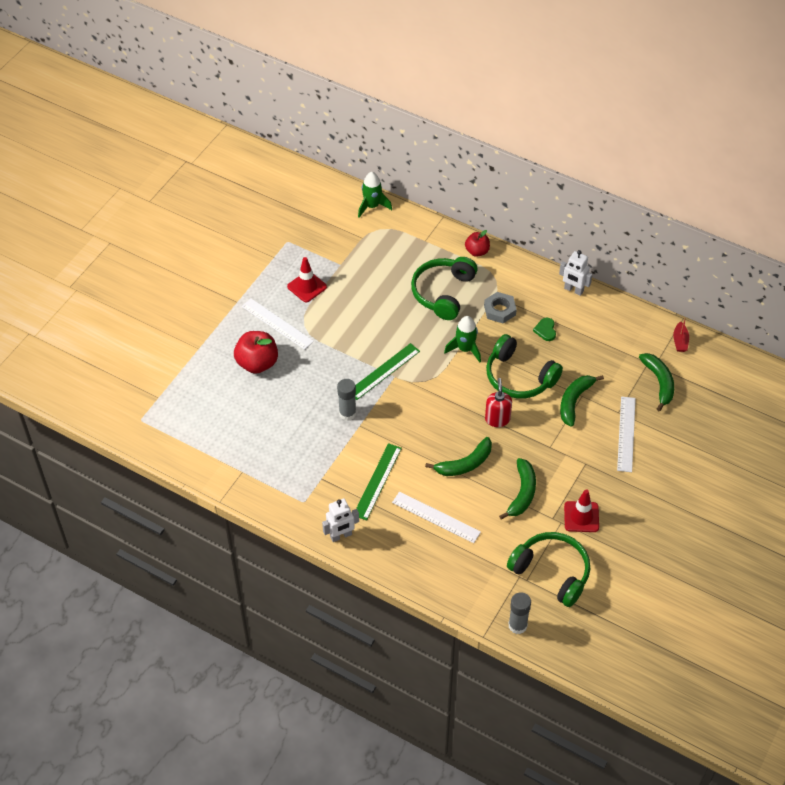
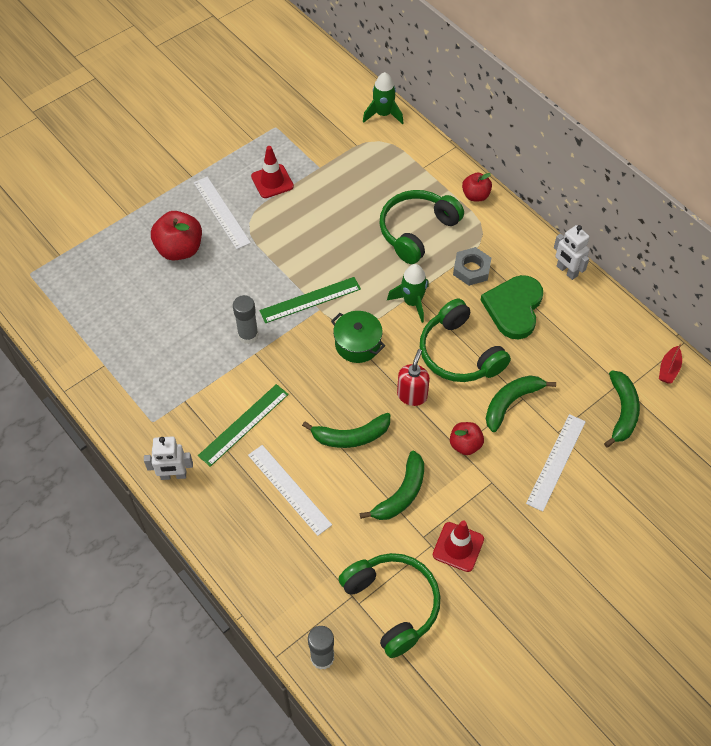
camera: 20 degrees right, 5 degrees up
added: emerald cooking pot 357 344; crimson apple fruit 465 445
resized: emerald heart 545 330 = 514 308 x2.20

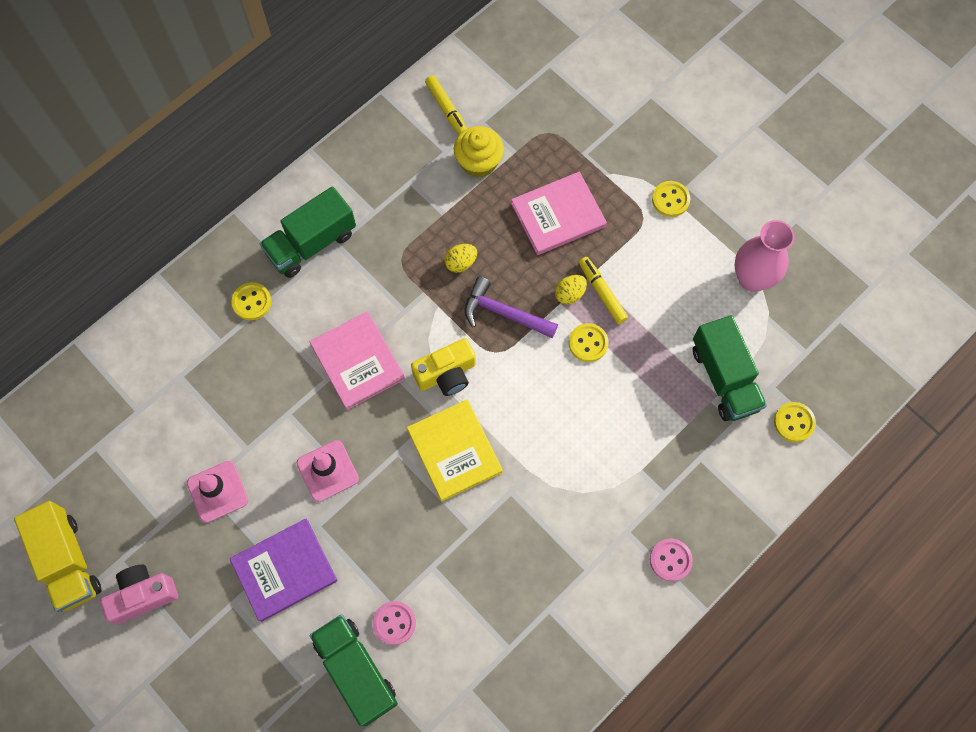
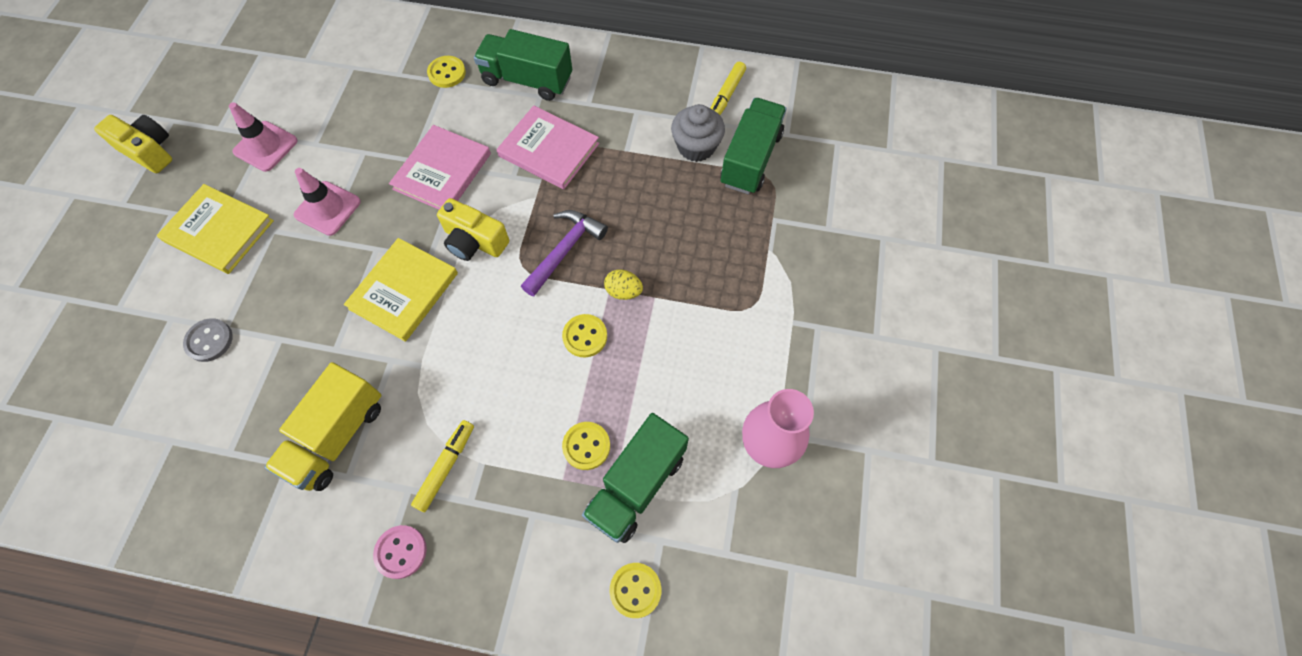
camera: 55 degrees right, 5 degrees down
removed: golden egg 461 263
moved: golden lorry 68 561 to 337 436; emerald lorry 356 671 to 750 159; rose-pink book 558 215 to 549 150; golden marker 602 292 to 446 467; golden shirt button 670 200 to 586 446
recoloured: rose-pink compact camera 143 595 to golden compact camera 149 151; royal purple book 284 570 to golden book 219 231; rose-pink shirt button 394 623 to grey shirt button 209 341; golden muffin 478 162 to grey muffin 696 147
turned: royal purple claw hammer 503 313 = 565 250 45 degrees clockwise

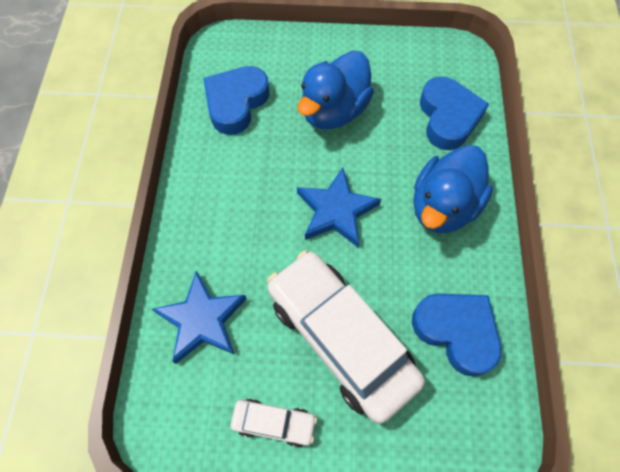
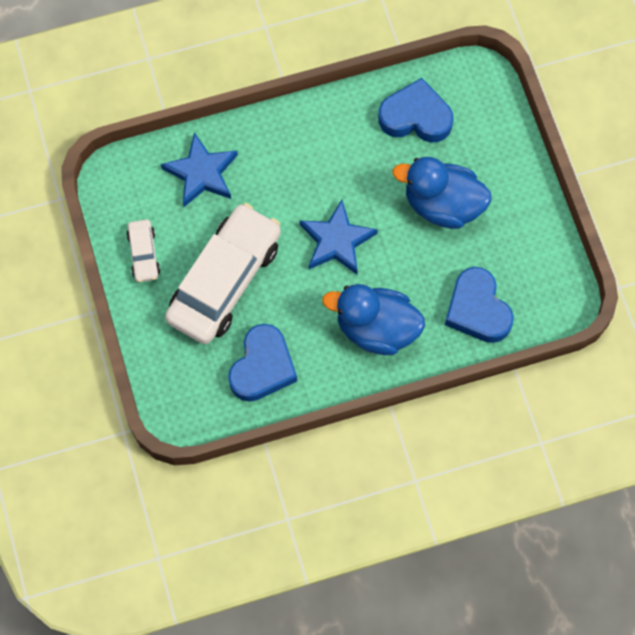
camera: 70 degrees right, 5 degrees up
turned: blue heart 448 117 = 477 309 90 degrees clockwise

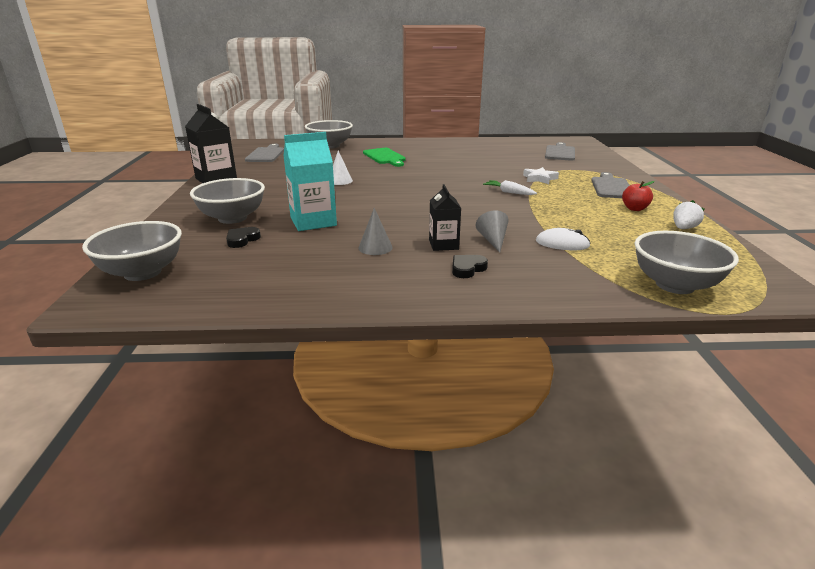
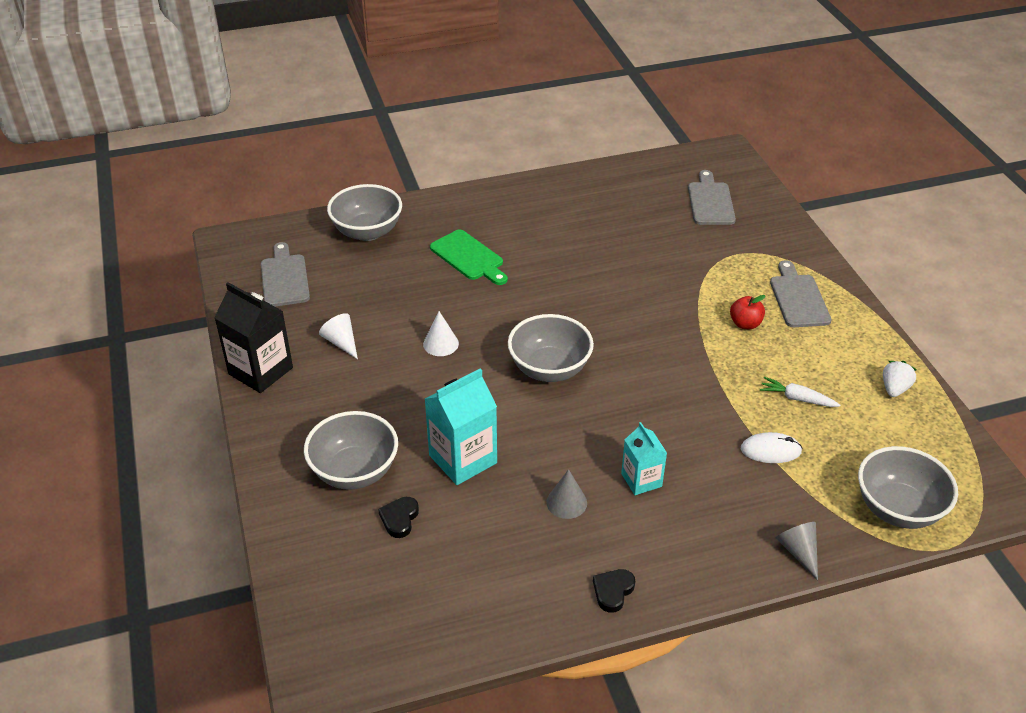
camera: 15 degrees left, 15 degrees up
removed: snow-white five-pointed star 539 178
added: snow-white cone shape 341 342
moved: grey bowl 142 272 to 549 369; black heart 467 269 to 613 591; grey cone shape 493 240 to 798 551; snow-white root vegetable 509 192 to 797 398; crimson apple fruit 634 209 to 745 324
recoloured: black carton 443 245 to teal carton 641 480

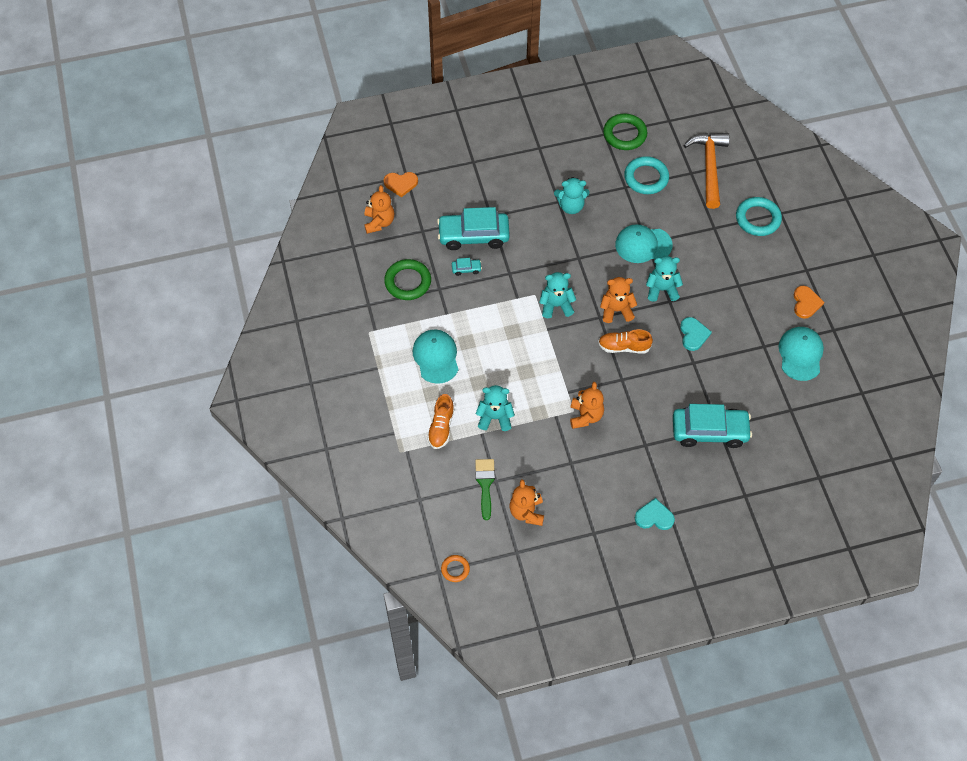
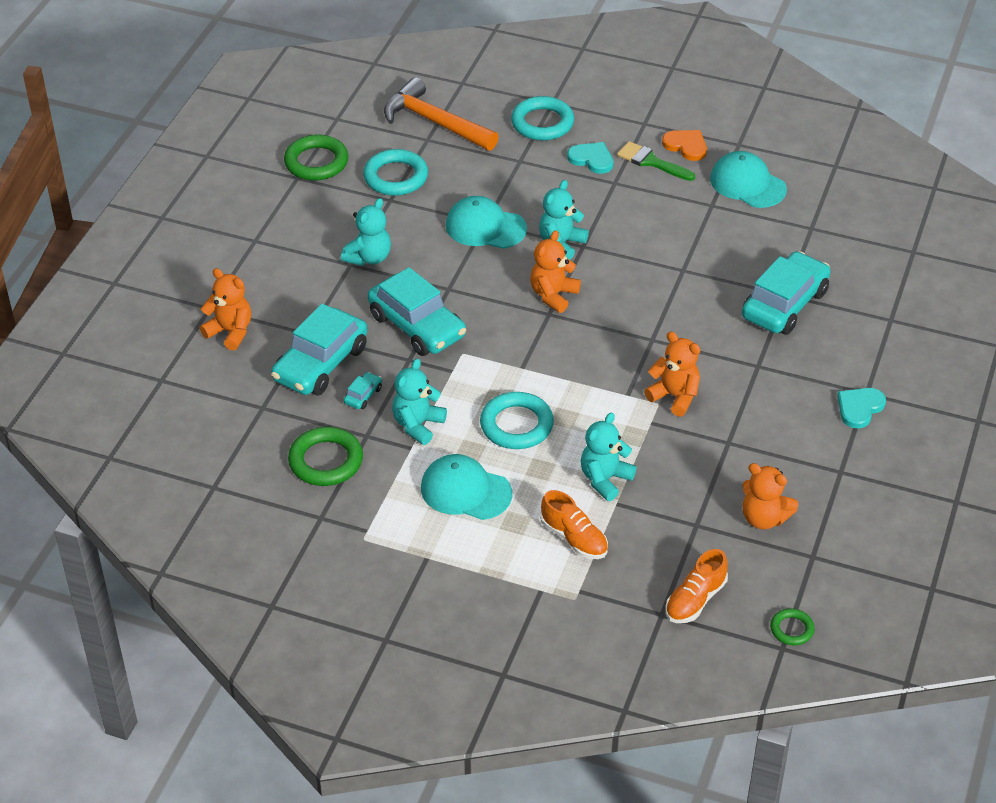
camera: 55 degrees left, 15 degrees down
removed: orange heart 401 184
added: teal toy car 417 326; teal ring 516 425
moved: orange teddy 379 222 to 230 332; emerald paintbrush 485 484 to 651 162; teal teddy 556 305 to 418 425; orange lace-up shoe 624 347 to 695 600; teal heart 693 334 to 592 159
recoloured: orange ring 455 569 to emerald ring 791 629
turned: teal baseball cap 643 245 = 485 227 75 degrees clockwise

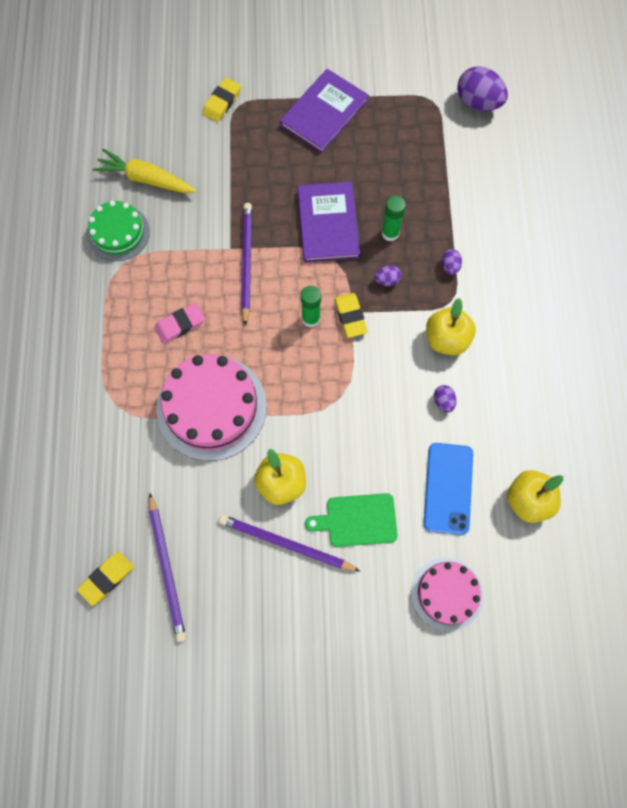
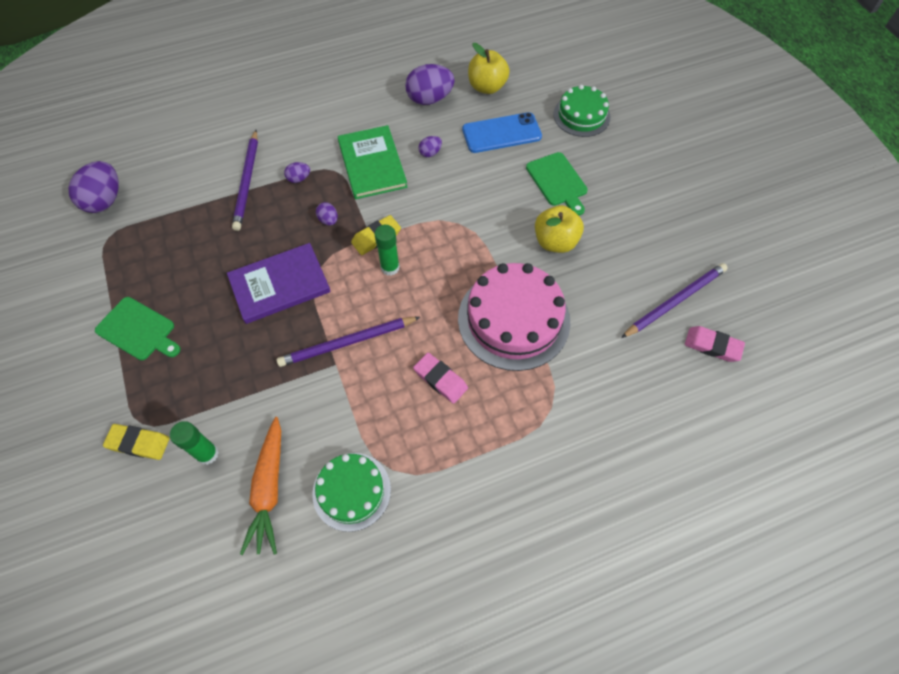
camera: 110 degrees left, 10 degrees down
added: royal purple egg 429 99
moved: royal purple lead pencil 286 544 to 247 181; emerald stick of glue 390 233 to 207 454
replaced: royal purple book 324 112 to emerald chopping board 138 330; golden apple fruit 446 339 to emerald book 372 164
recoloured: golden gum eraser 107 578 to rose-pink gum eraser 712 346; golden root vegetable 146 179 to orange root vegetable 269 490; rose-pink cake 447 593 to emerald cake 581 115

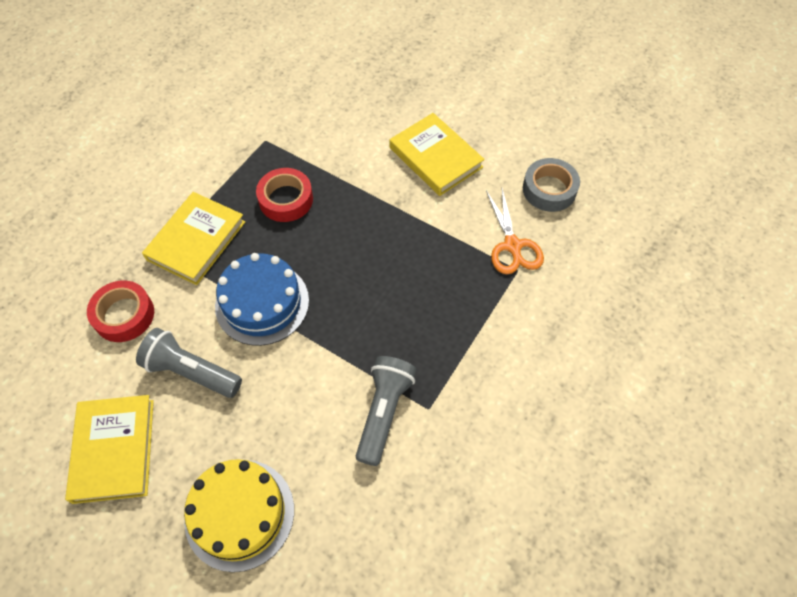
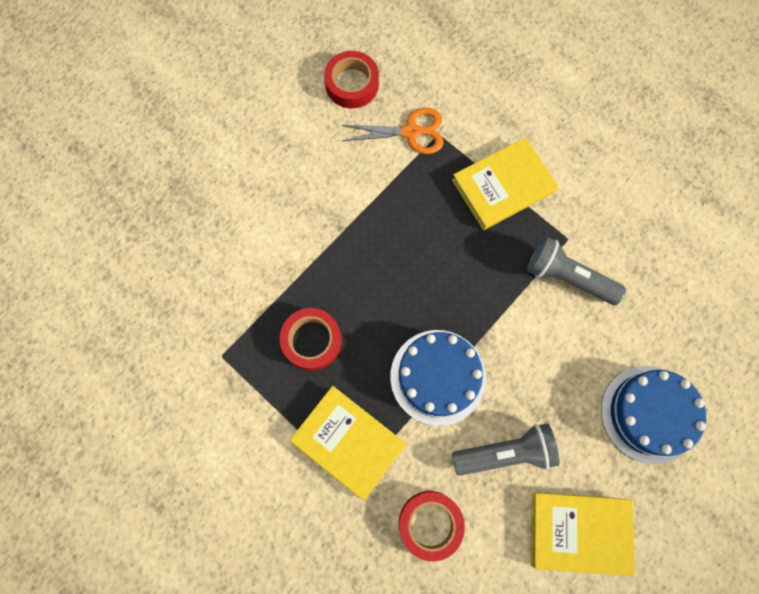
camera: 80 degrees left, 15 degrees up
moved: golden book 435 157 to 503 186
recoloured: golden cake 239 514 to blue cake 649 414; grey roll of tape 549 189 to crimson roll of tape 352 84
turned: grey torch 191 372 = 505 453 135 degrees counterclockwise

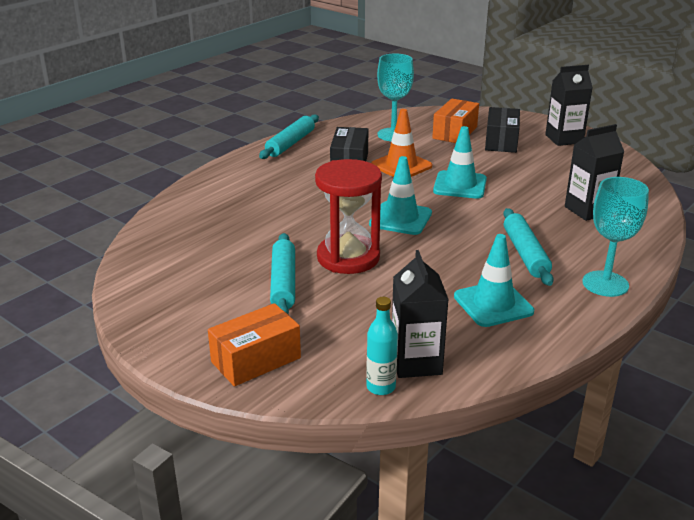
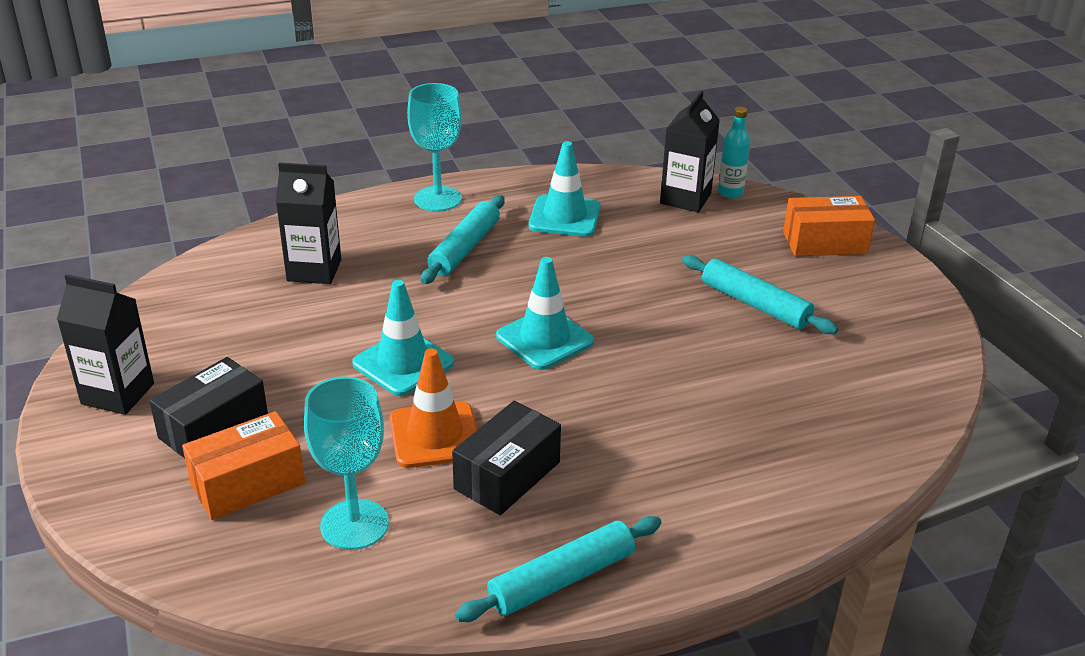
camera: 150 degrees left, 5 degrees up
removed: crimson sand timer 348 257
turned: teal rolling pin 283 283 = 755 304 75 degrees counterclockwise

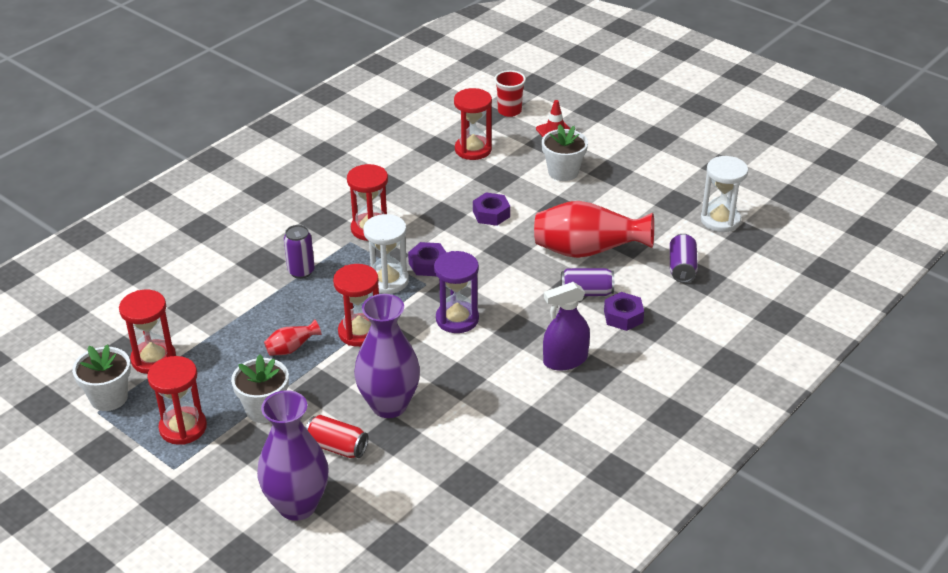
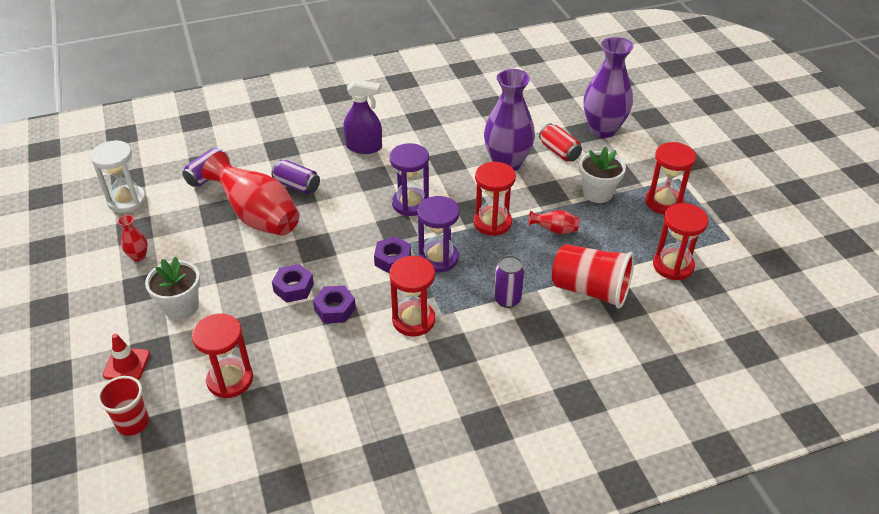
camera: 150 degrees left, 5 degrees up
removed: snow-white plant pot 109 398
added: crimson vase 138 256; crimson cup 590 290
moved: royal purple hex nut 623 316 to 335 309
recoloured: snow-white sand timer 388 281 to royal purple sand timer 438 258

